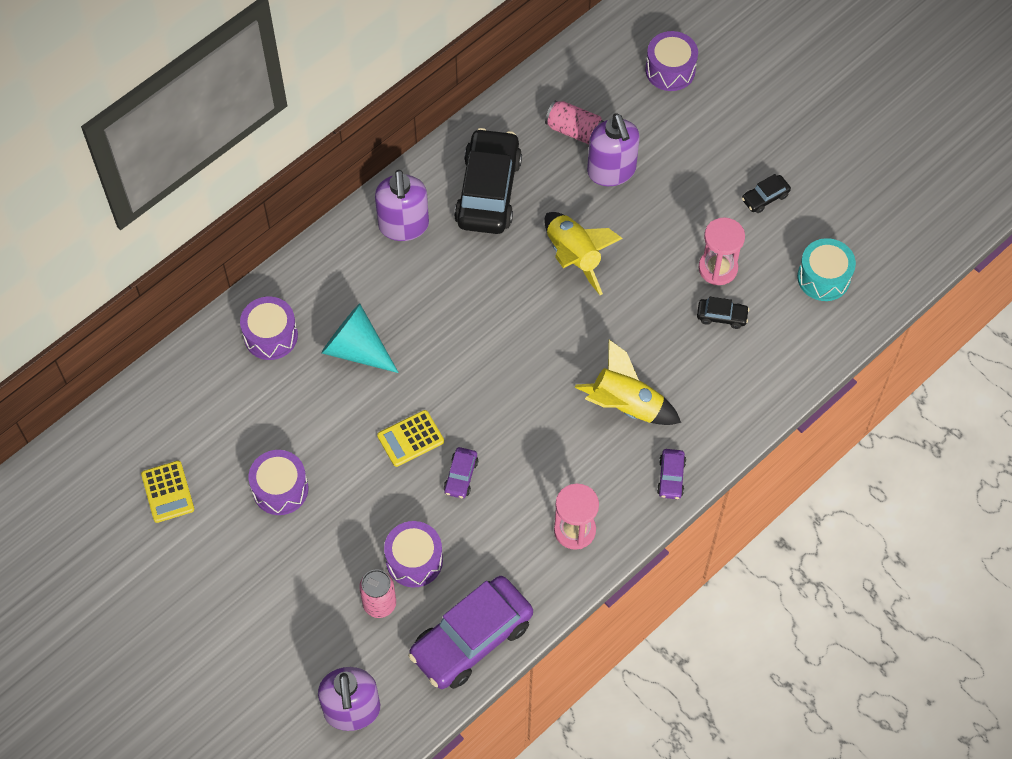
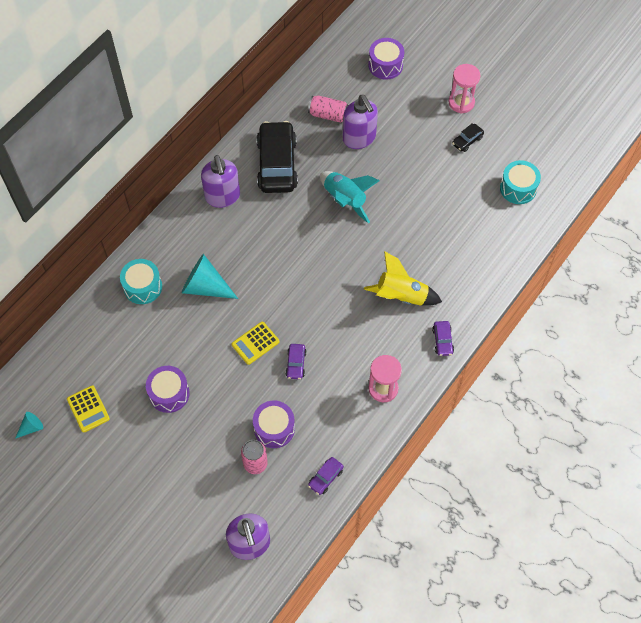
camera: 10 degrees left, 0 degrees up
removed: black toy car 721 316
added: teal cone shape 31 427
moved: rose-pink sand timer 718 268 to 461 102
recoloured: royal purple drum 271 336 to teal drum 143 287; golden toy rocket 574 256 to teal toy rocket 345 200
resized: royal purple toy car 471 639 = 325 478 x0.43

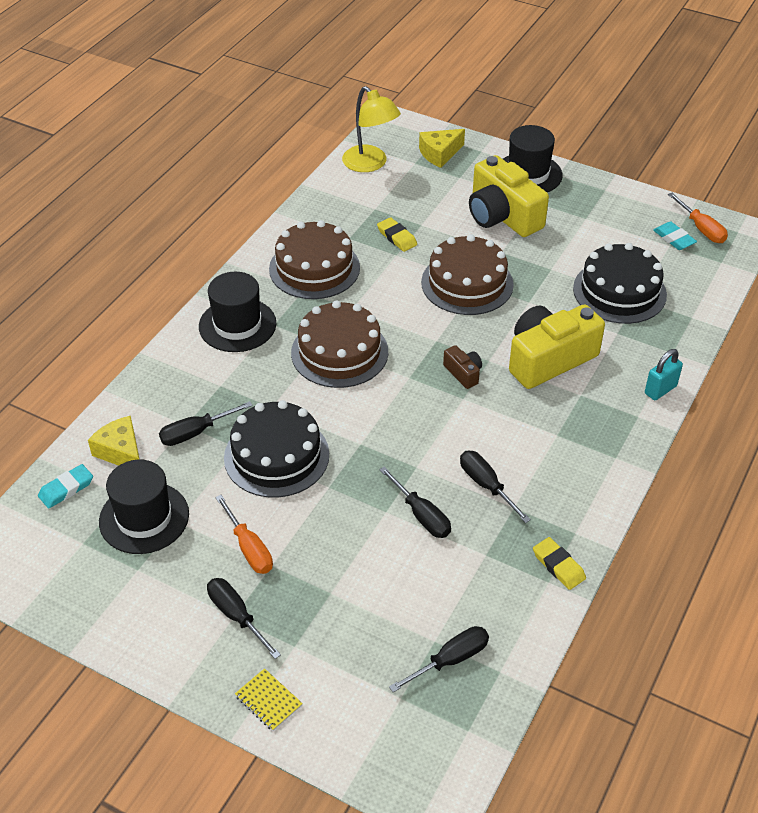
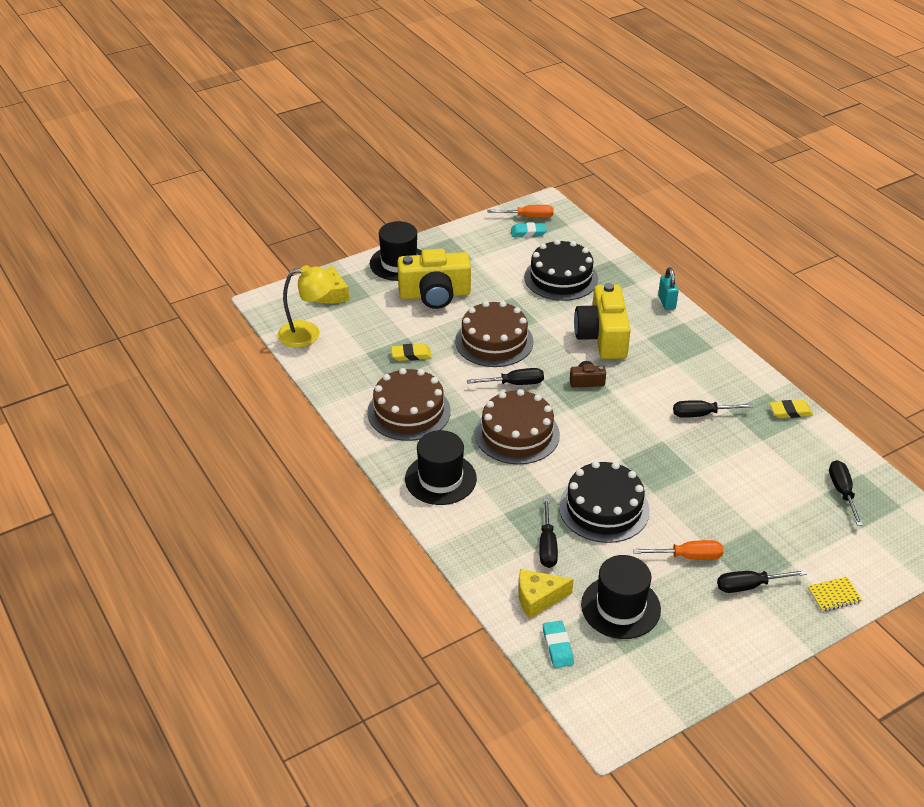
camera: 60 degrees left, 5 degrees down
moved: black hand screwdriver 421 515 to 514 384

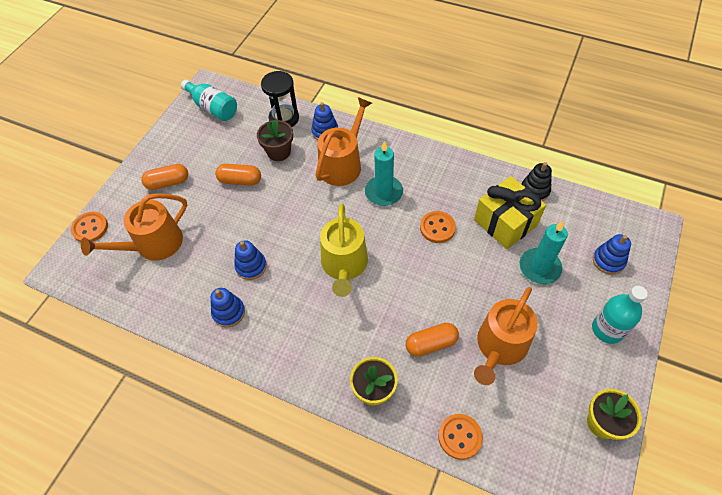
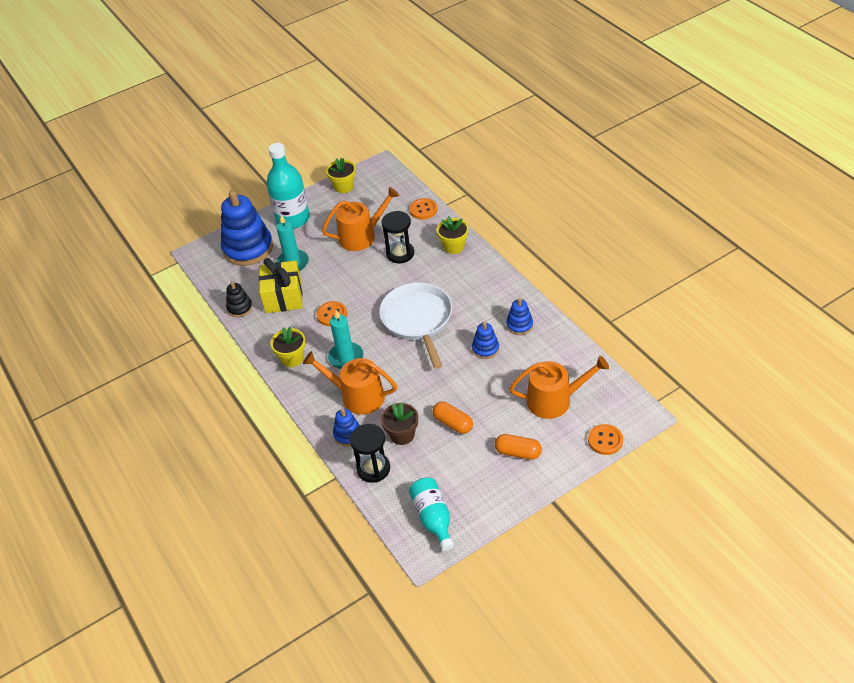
camera: 145 degrees left, 10 degrees down
added: golden plant pot 292 358
replaced: golden sprinkling can 344 265 to snow-white pan 417 319; orange pill shape 431 344 to black sand timer 400 253
turned: orange sprinkling can 343 164 = 357 396 45 degrees clockwise
resized: teal bottle 607 329 = 292 219 x1.55; blue stacking toy 608 261 = 248 248 x2.10

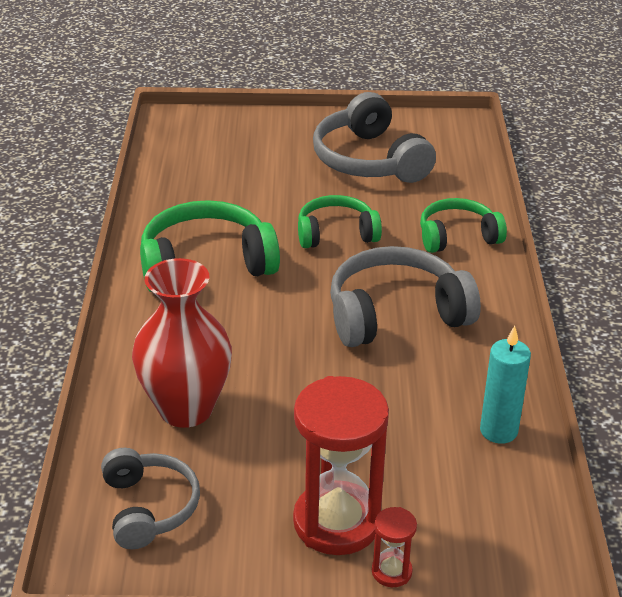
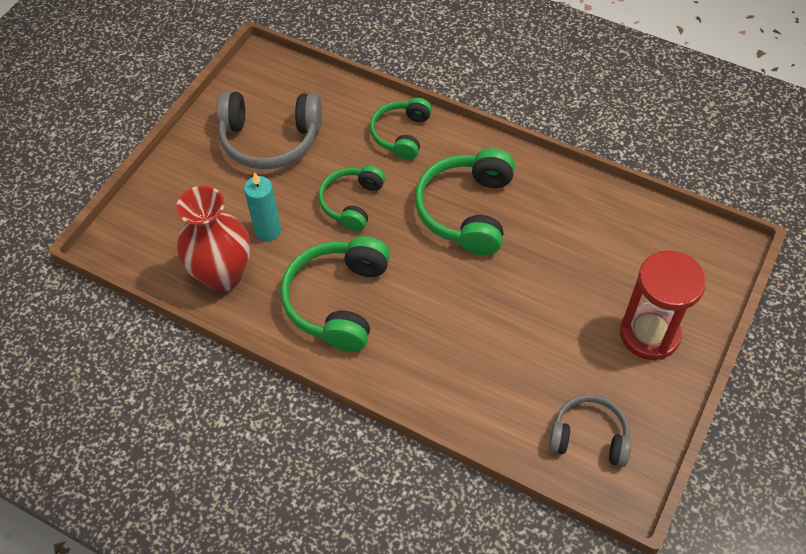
camera: 60 degrees left, 20 degrees up
removed: crimson sand timer 391 571
moved: crimson vase 186 409 to 223 275; teal candle 498 431 to 268 230
recoloured: grey headphones 396 314 to emerald headphones 467 210

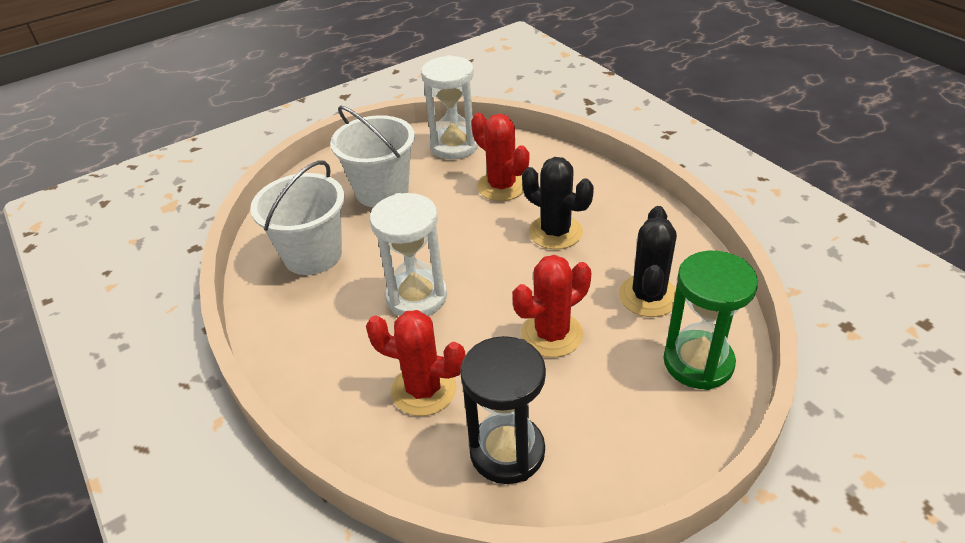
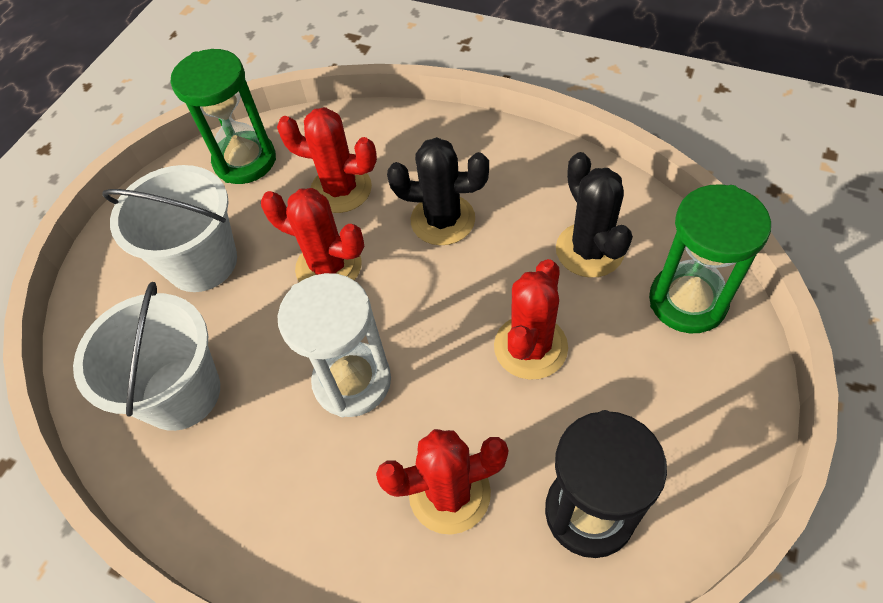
camera: 30 degrees left, 15 degrees up
added: crimson cactus 328 267
recoloured: snow-white sand timer 454 146 to emerald sand timer 245 161

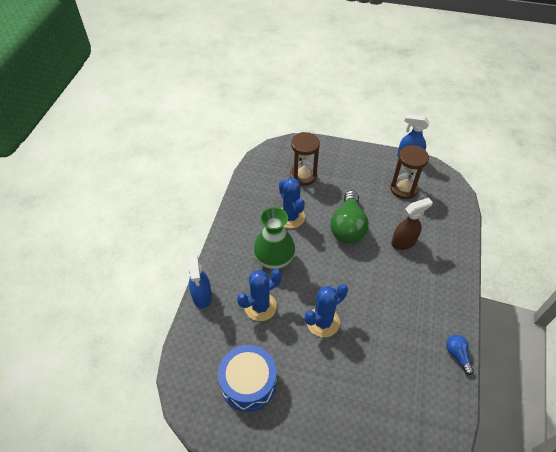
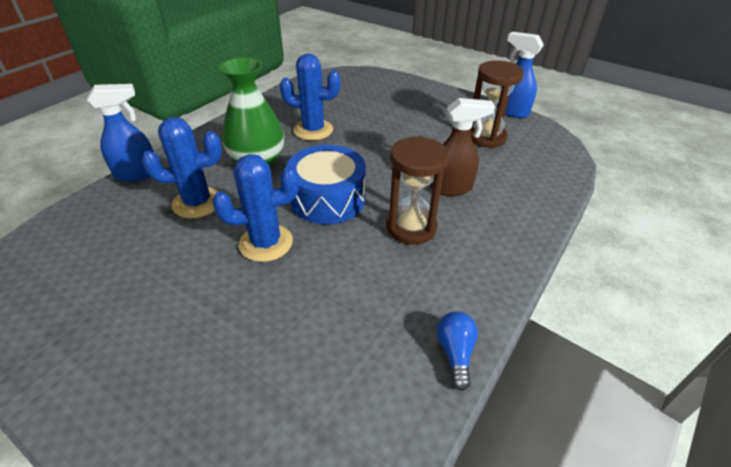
camera: 20 degrees right, 10 degrees down
removed: emerald lightbulb 348 227
moved: blue drum 248 383 to 327 199; brown sand timer 303 176 to 411 227
turned: blue sprayer 202 296 = 137 173 120 degrees counterclockwise; blue cactus 290 217 = 313 130 75 degrees counterclockwise

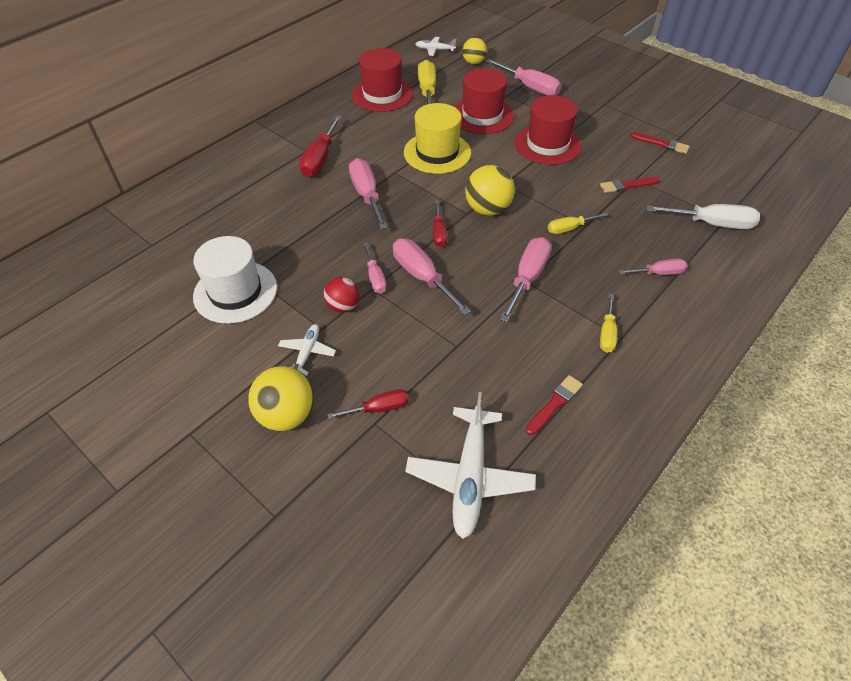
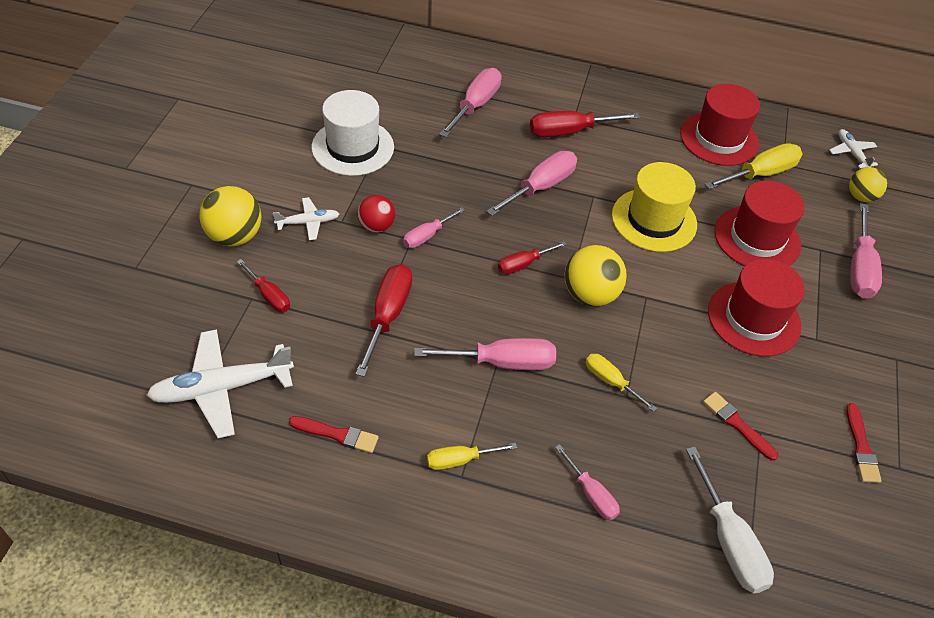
camera: 60 degrees right, 0 degrees up
added: crimson hand screwdriver 388 315
moved: rose-pink hand screwdriver 422 277 to 475 105

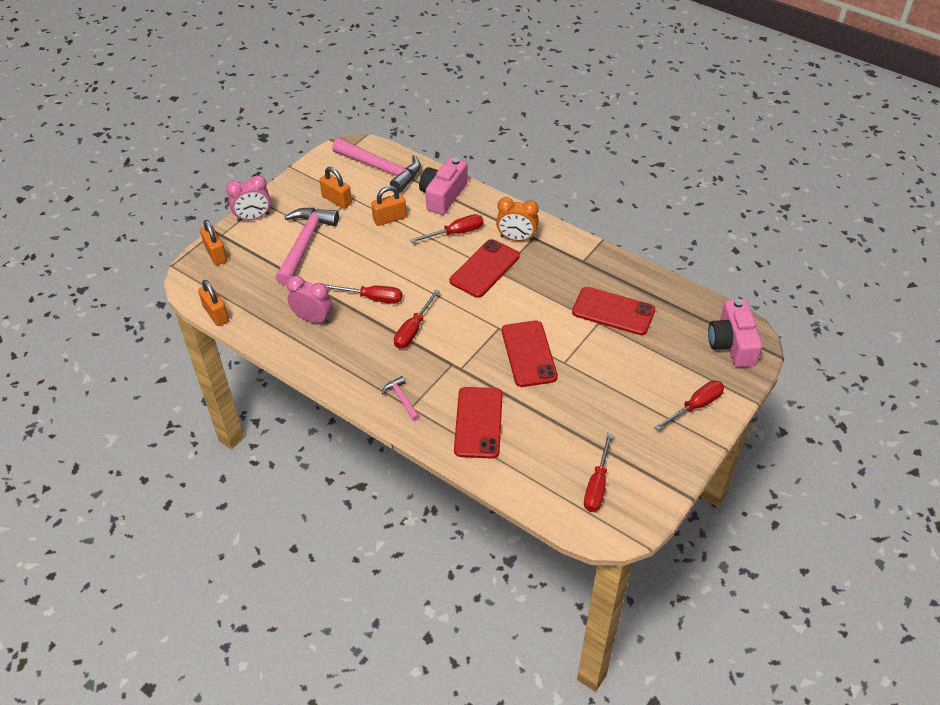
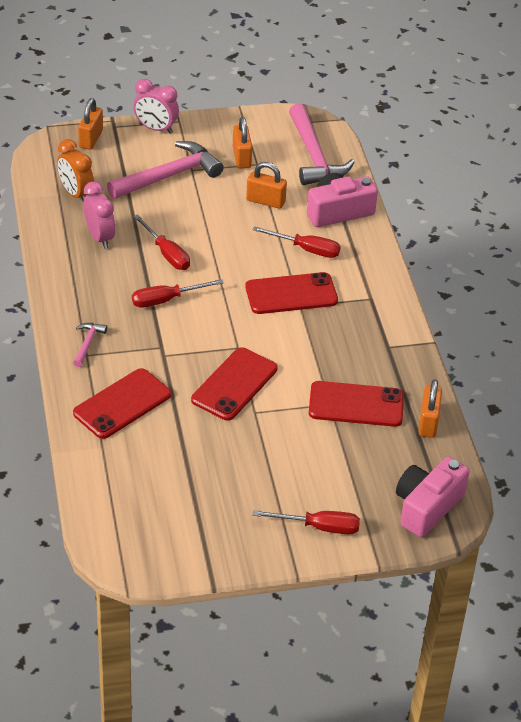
camera: 40 degrees right, 5 degrees down
removed: crimson hand screwdriver 597 485
moved: orange small lock 216 314 to 428 422; orange clock 516 238 to 76 194
turned: crimson smartphone 613 311 = 356 404 60 degrees counterclockwise

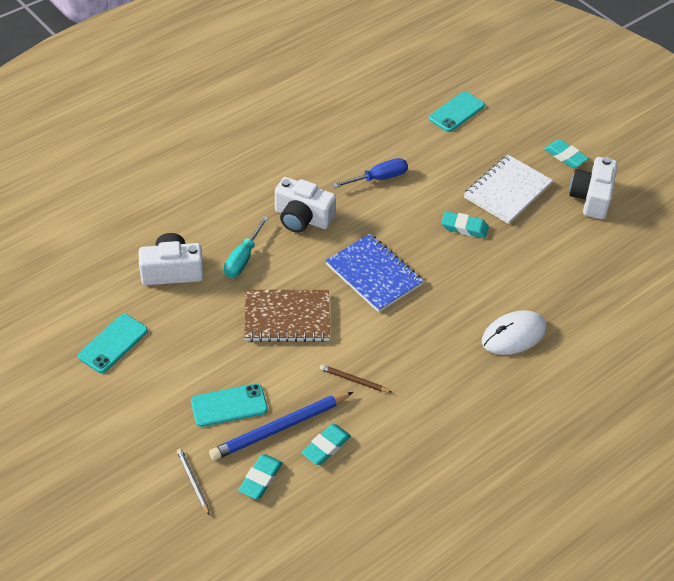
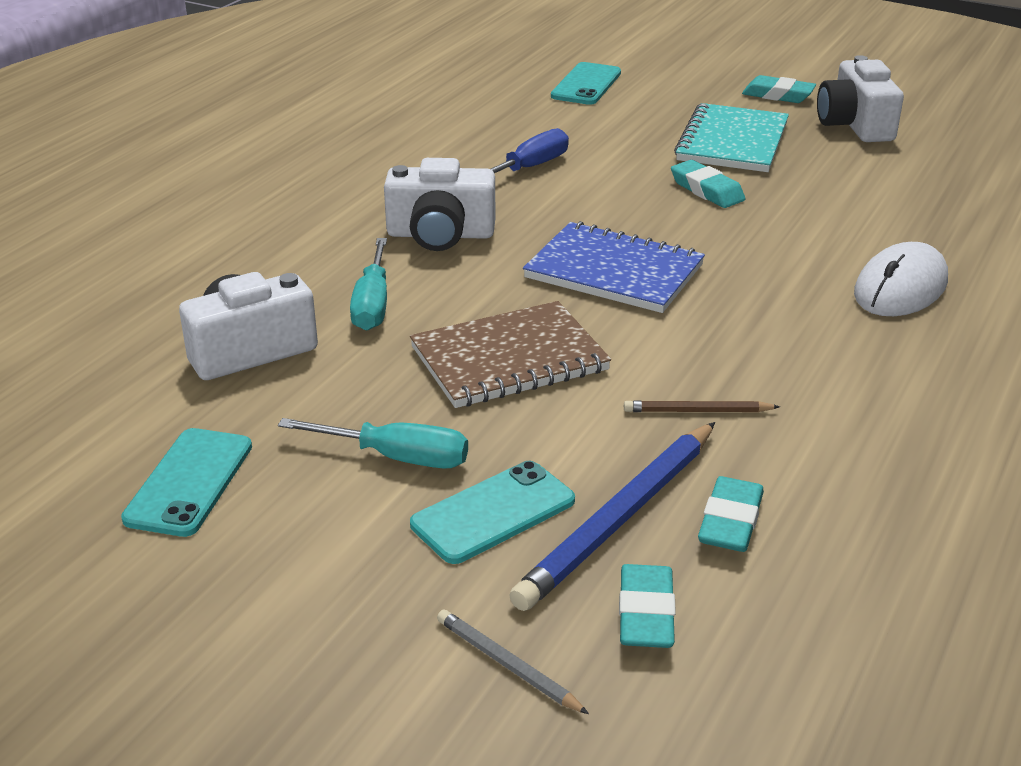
camera: 20 degrees left, 15 degrees down
added: teal hand screwdriver 396 457
recoloured: snow-white notepad 507 191 to teal notepad 732 142
turned: teal gum eraser 464 227 = 707 190 60 degrees clockwise

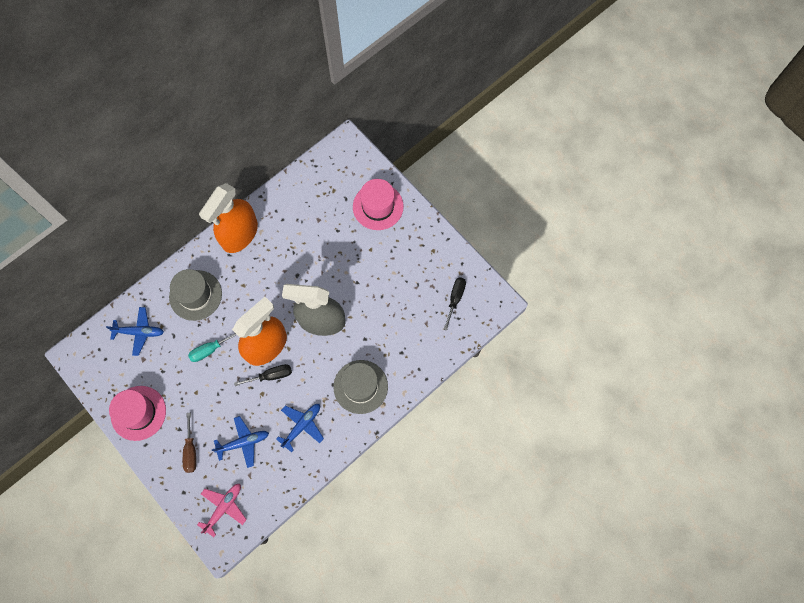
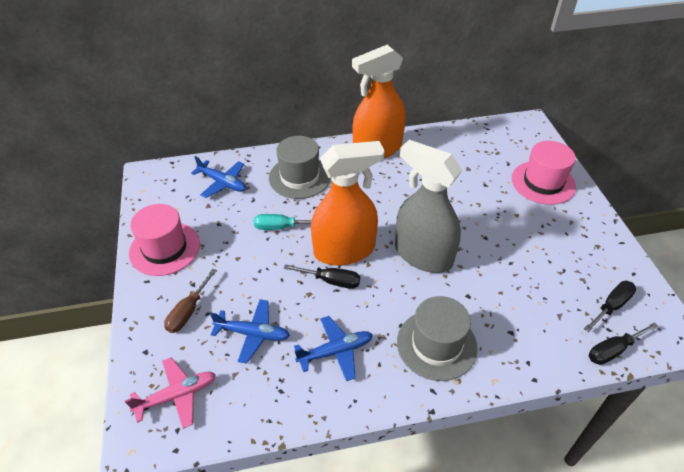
camera: 30 degrees right, 25 degrees down
added: black hand screwdriver 613 350

